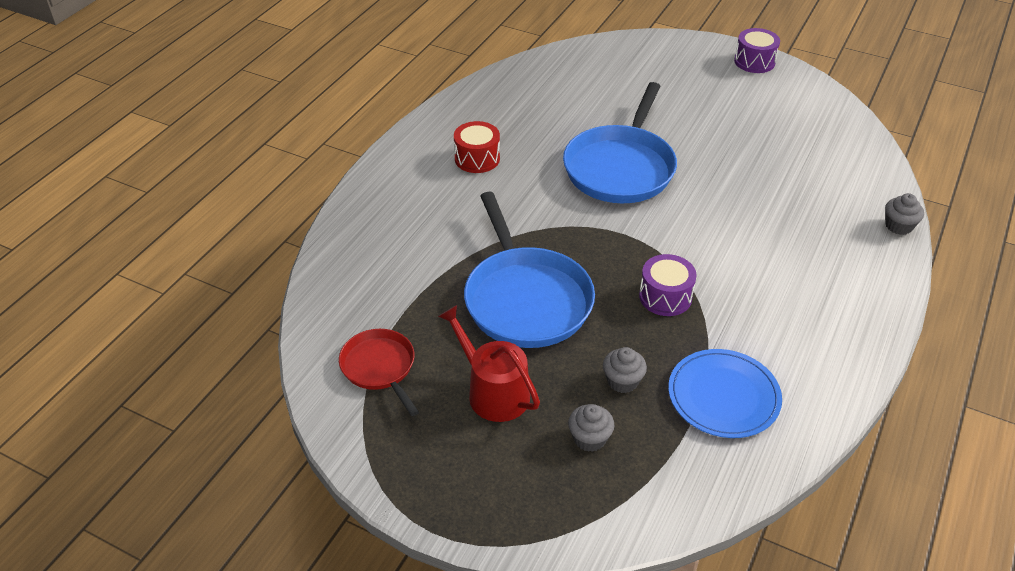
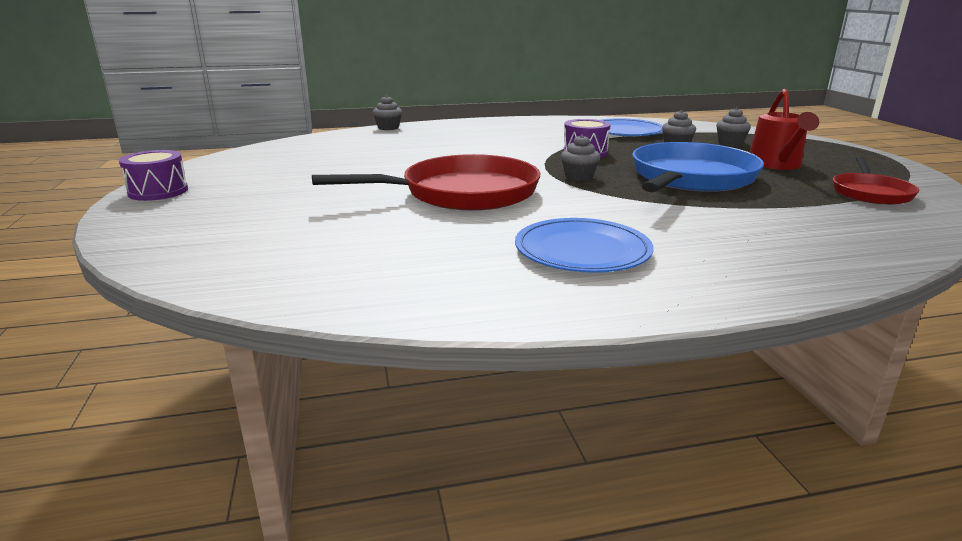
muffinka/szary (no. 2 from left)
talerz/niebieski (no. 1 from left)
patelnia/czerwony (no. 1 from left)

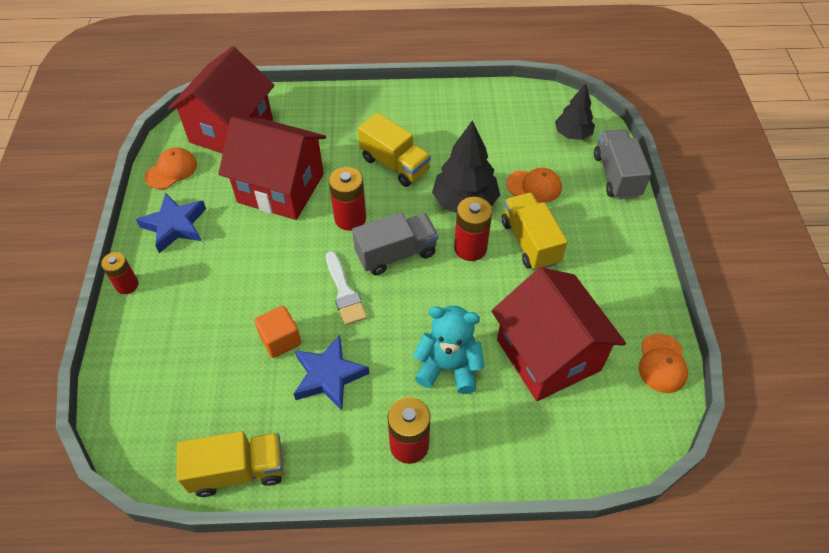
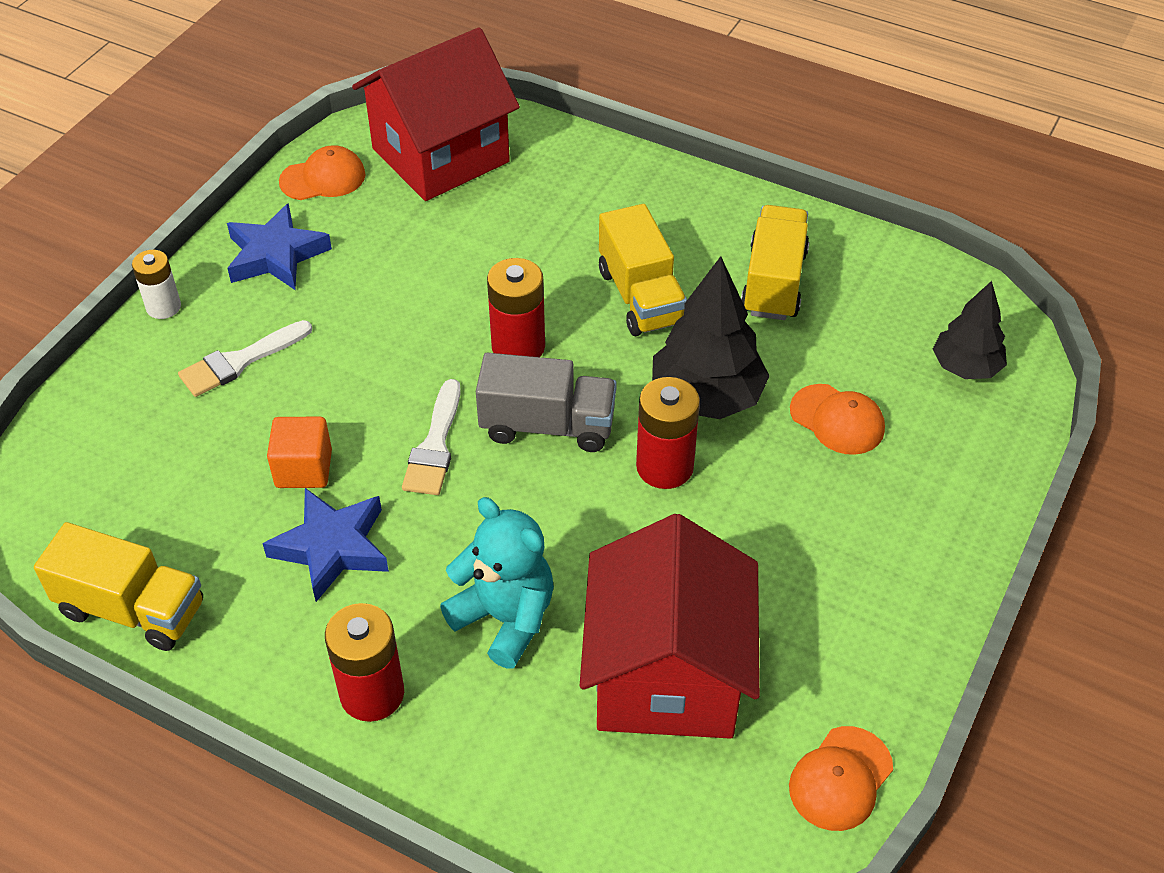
domek/czerwony (no. 2 from left in the first image)
ciężarówka/szary (no. 2 from left in the first image)
pędzel/biały (no. 1 from left)
ciężarówka/żółty (no. 3 from left)
bateria/biały

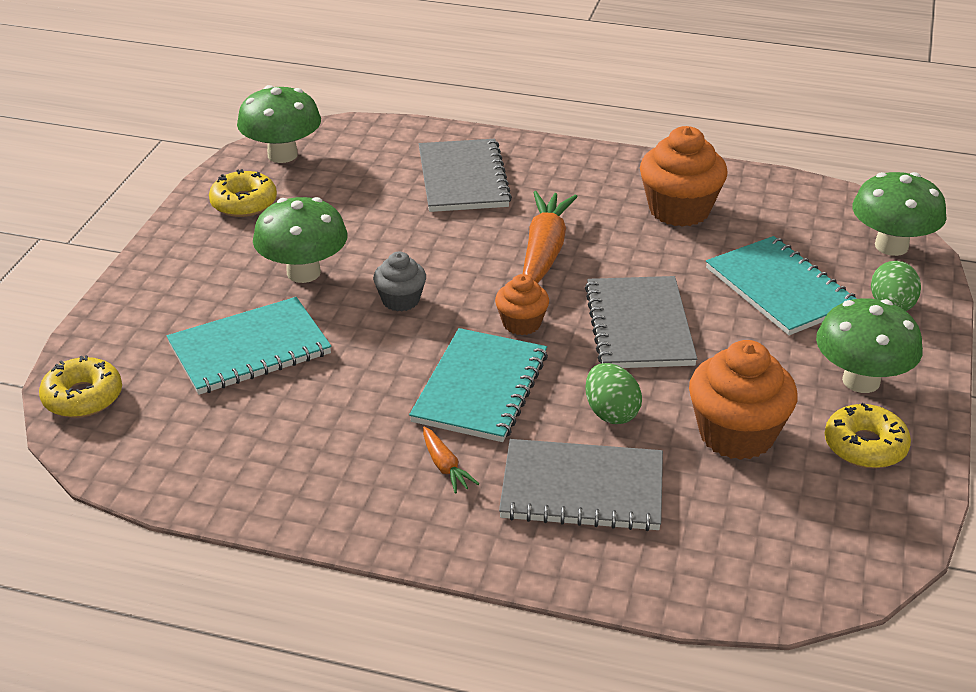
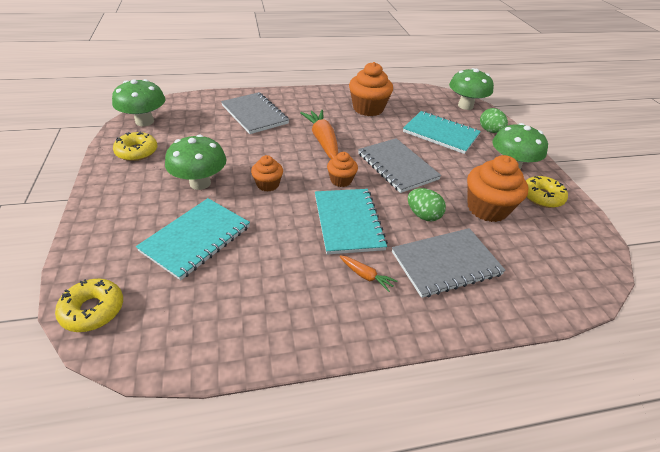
muffinka/pomarańczowy (no. 1 from left)

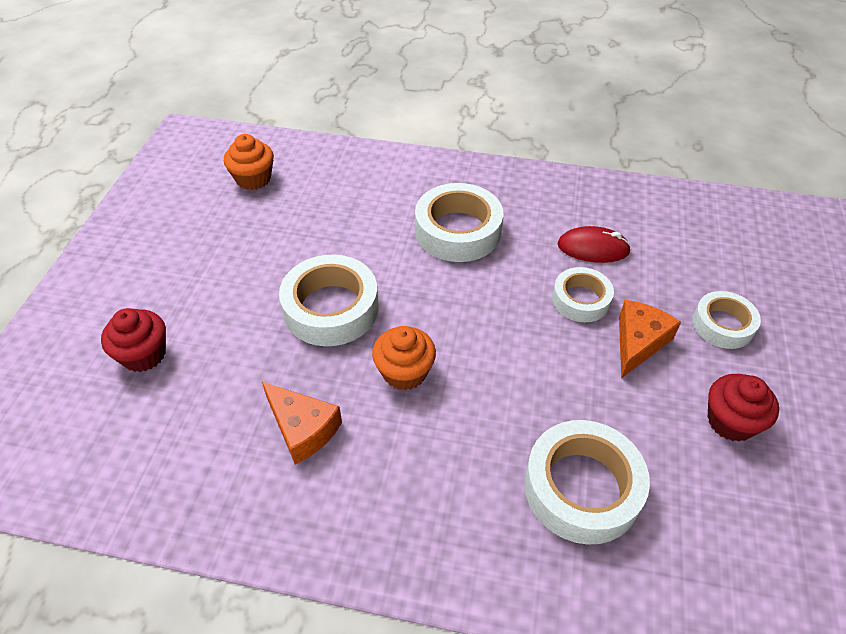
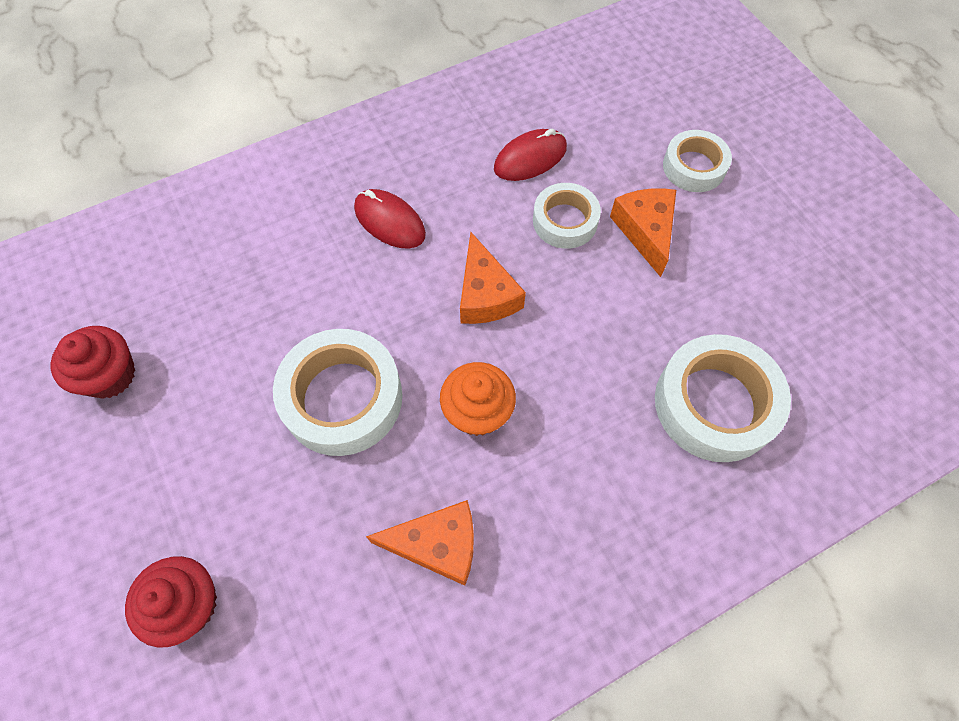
muffinka/pomarańczowy (no. 1 from left in the first image)
ser/pomarańczowy (no. 2 from left)
muffinka/czerwony (no. 1 from left)
myszka/czerwony (no. 1 from left)

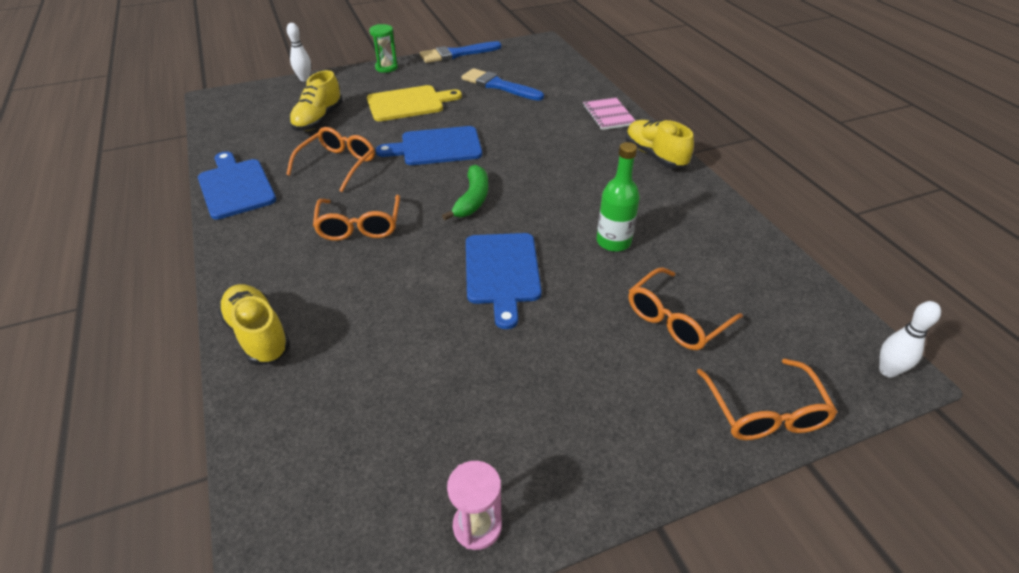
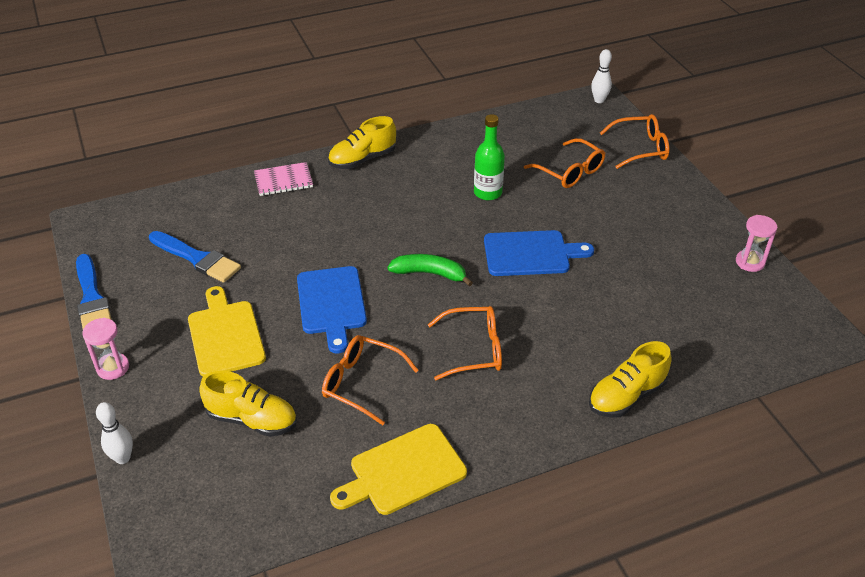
deska do krojenia/żółty (no. 2 from left)
klepsydra/różowy (no. 1 from left)
pędzel/niebieski (no. 2 from left)

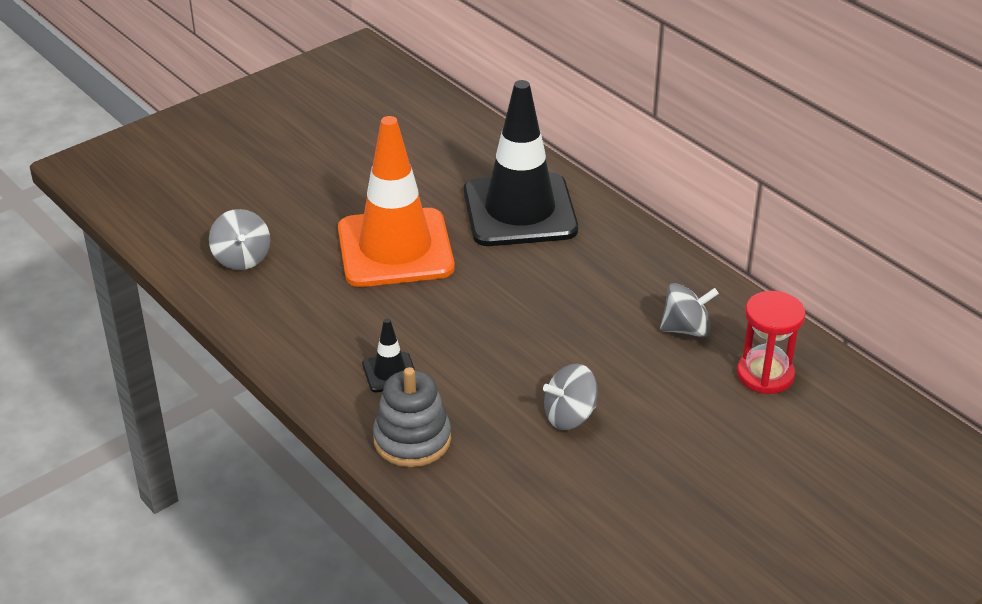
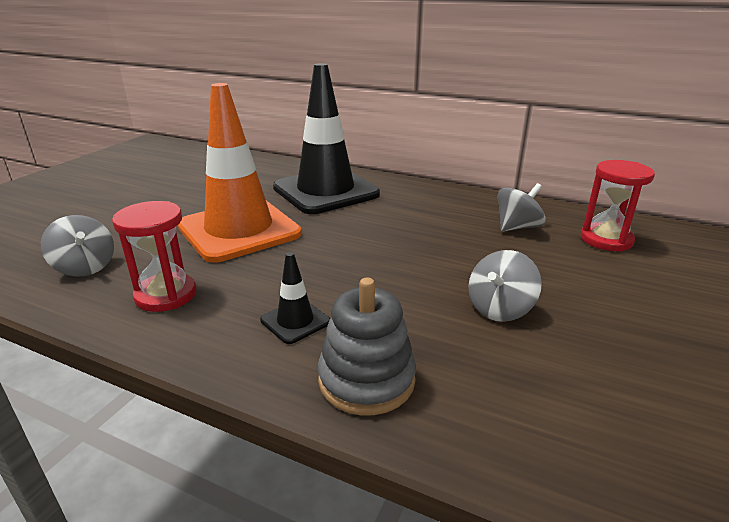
klepsydra/czerwony (no. 1 from left)

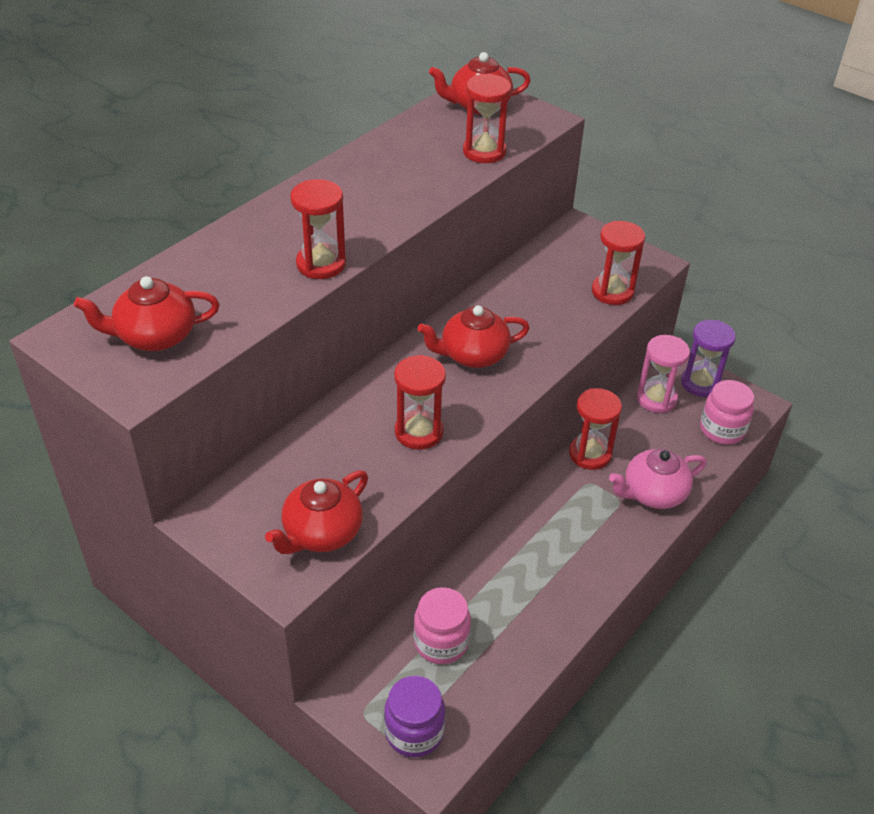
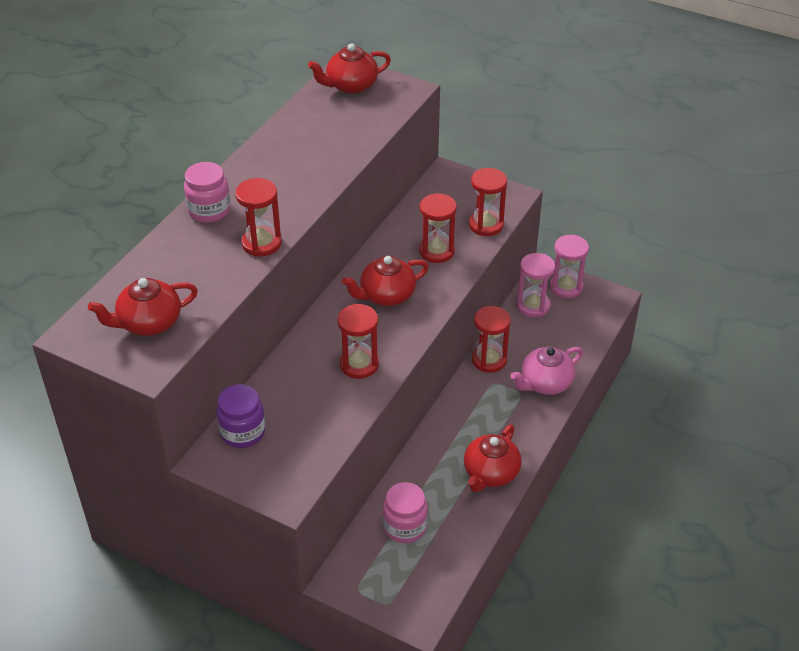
imbryk/czerwony (no. 4 from left)
słoik/fioletowy
klepsydra/czerwony (no. 3 from left)
słoik/różowy (no. 1 from left)
klepsydra/różowy (no. 2 from left)

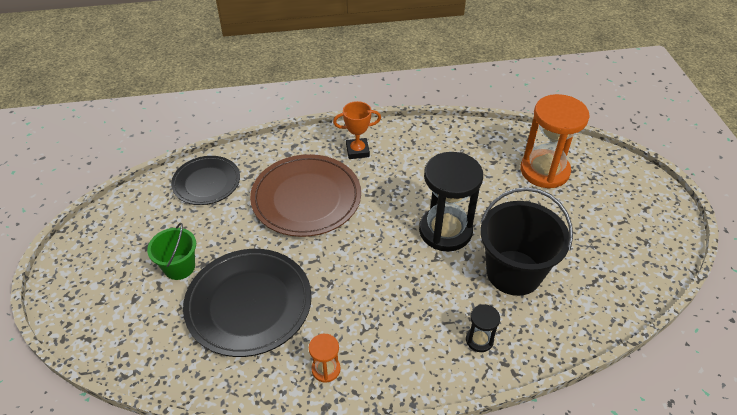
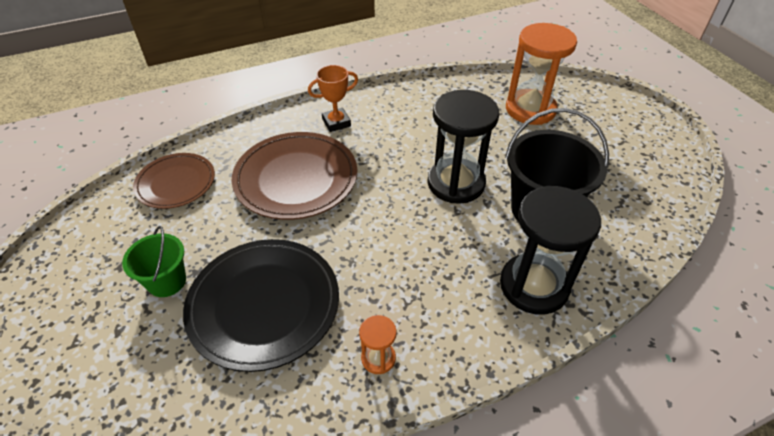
talerz/brązowy (no. 1 from left)
klepsydra/czarny (no. 2 from left)

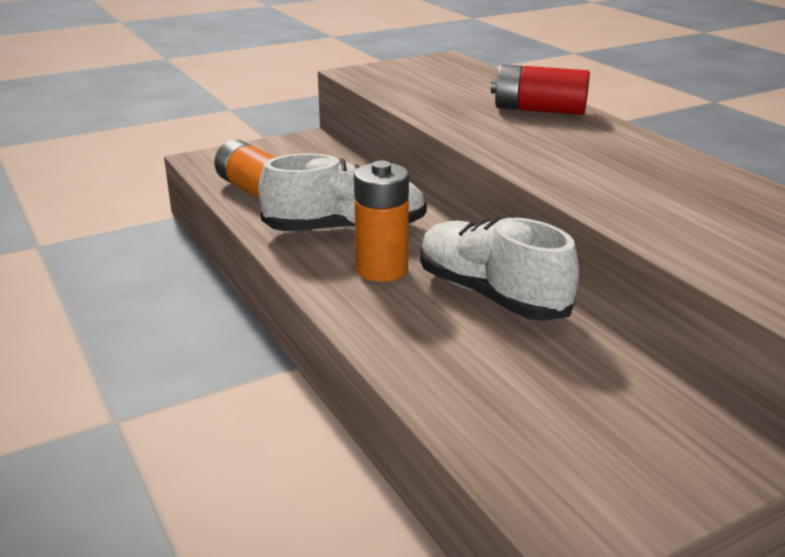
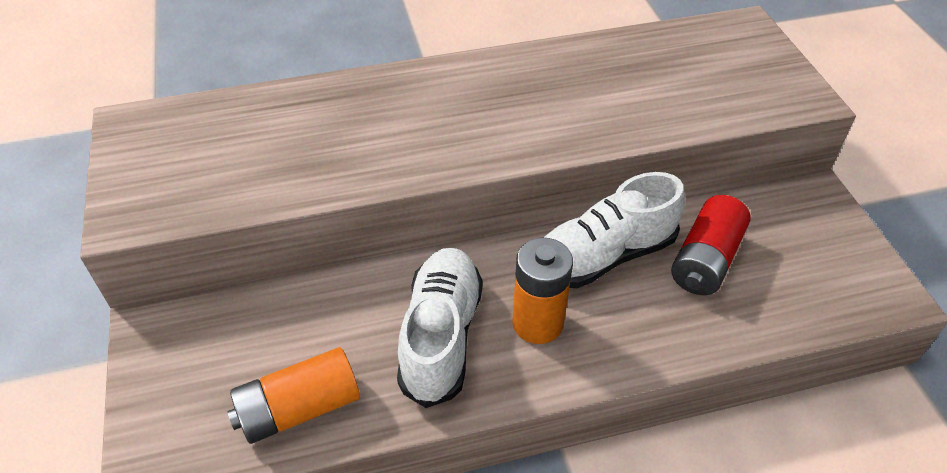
bateria/czerwony

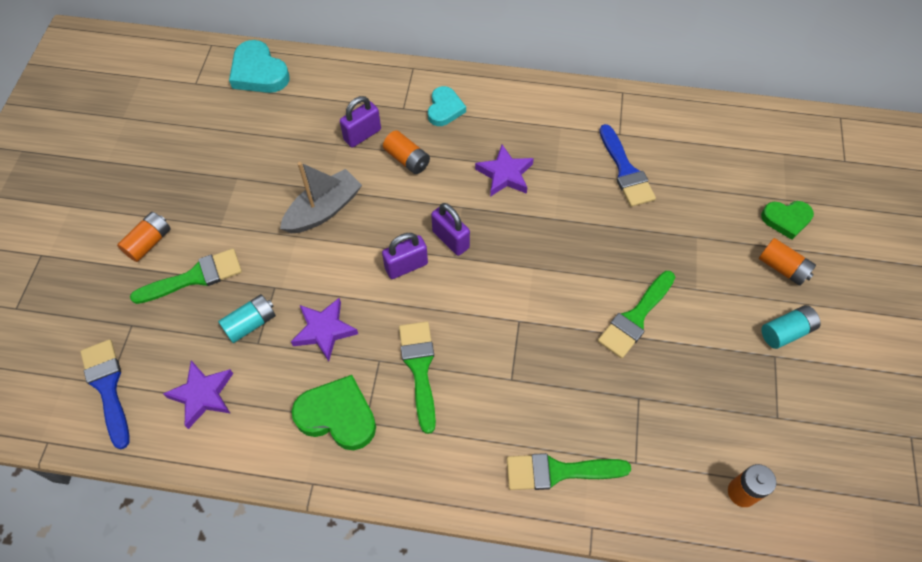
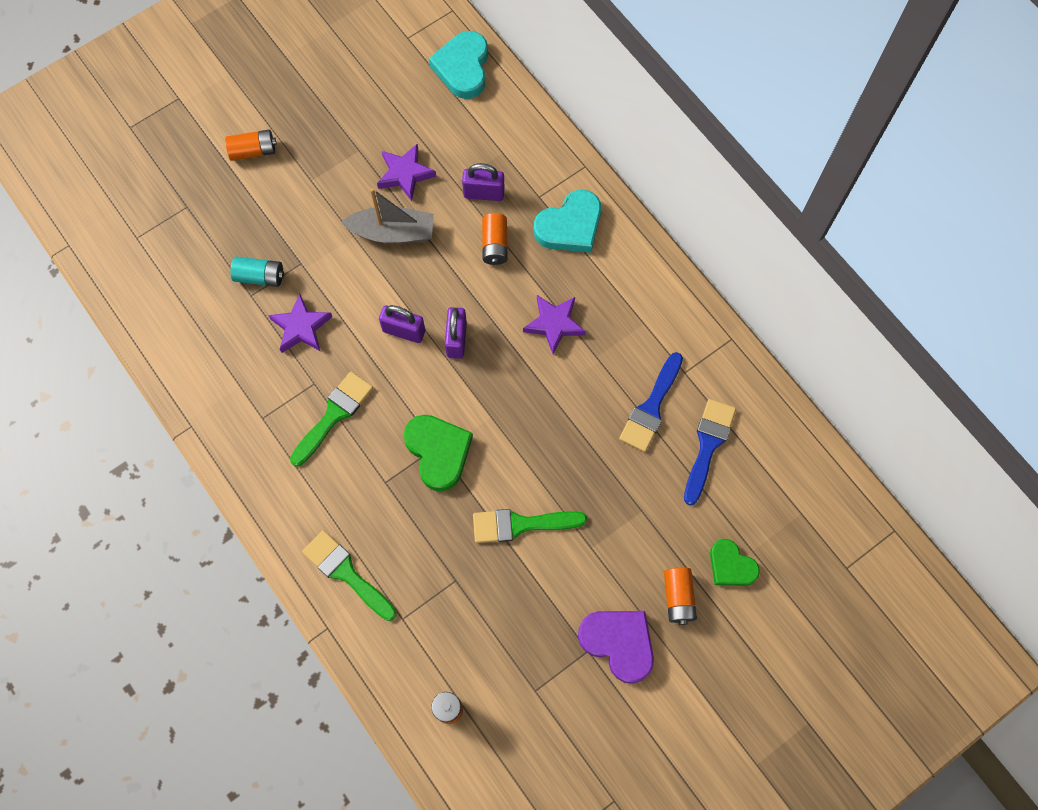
pędzel/zielony (no. 1 from left in the first image)
pędzel/niebieski (no. 2 from left)
gwiazda/fioletowy (no. 2 from left)
serce/zielony (no. 1 from left)
serce/fioletowy
serce/turkusowy (no. 2 from left)

